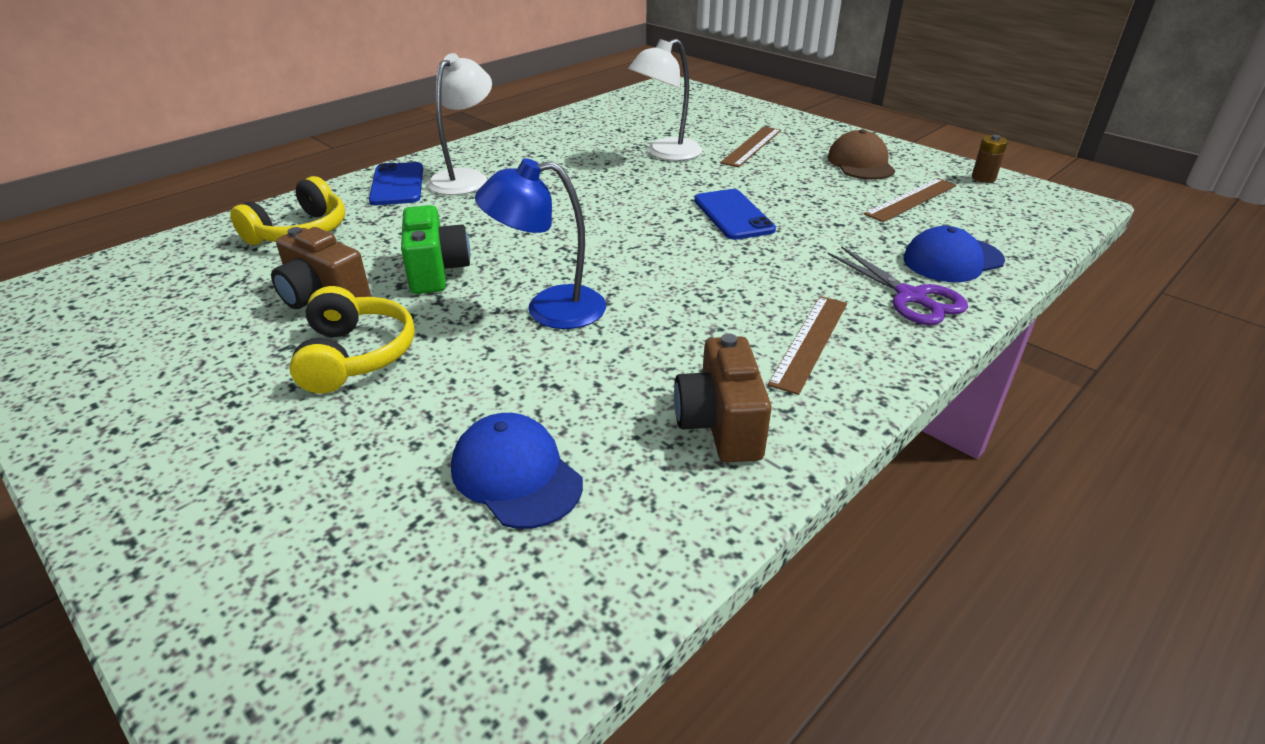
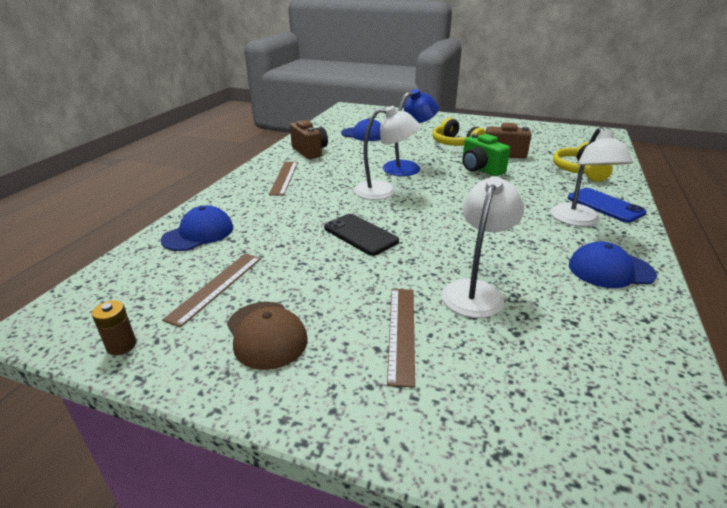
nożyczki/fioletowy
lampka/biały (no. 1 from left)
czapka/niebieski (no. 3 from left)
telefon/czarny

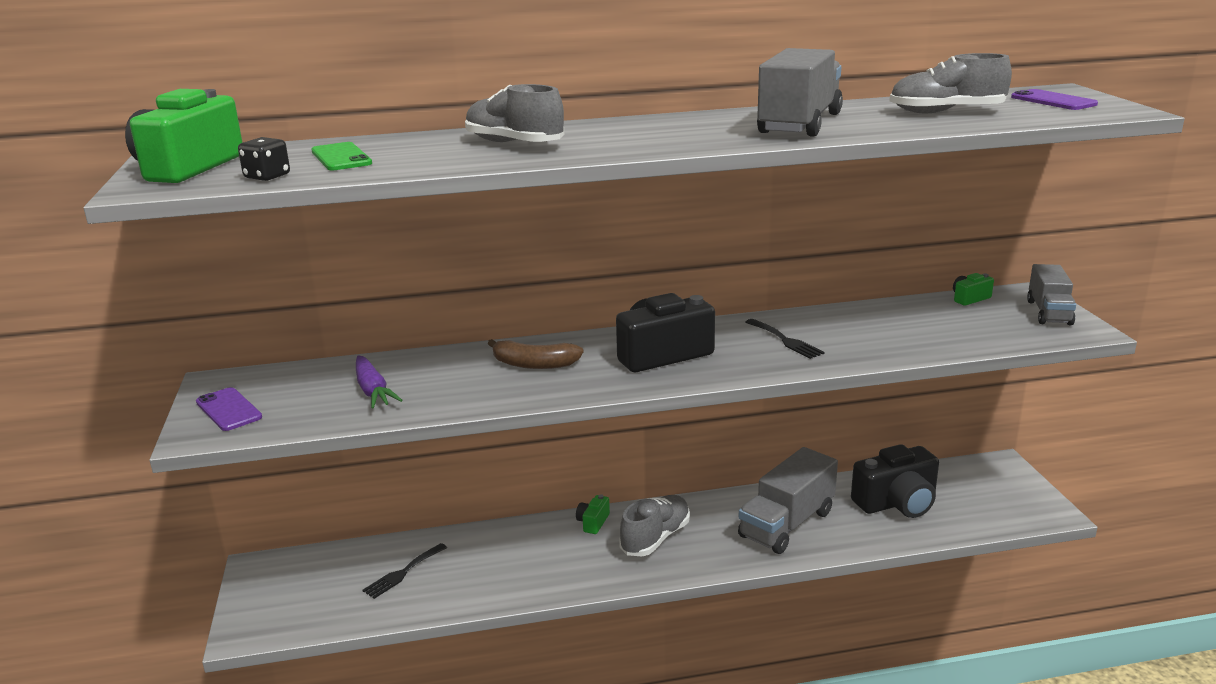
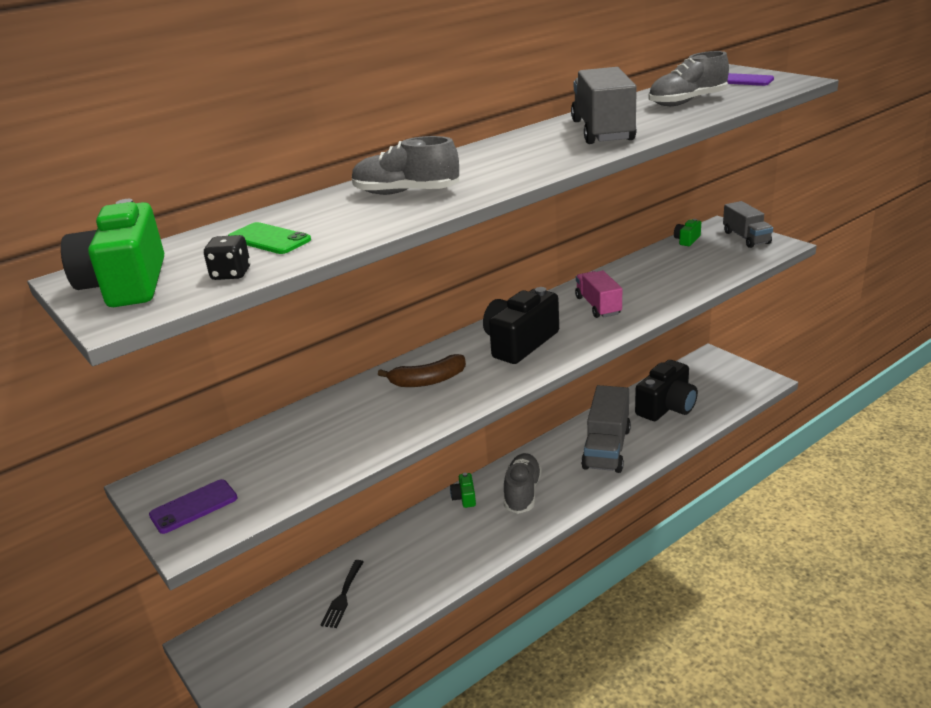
marchewka/fioletowy
ciężarówka/różowy
telefon/fioletowy (no. 1 from left)

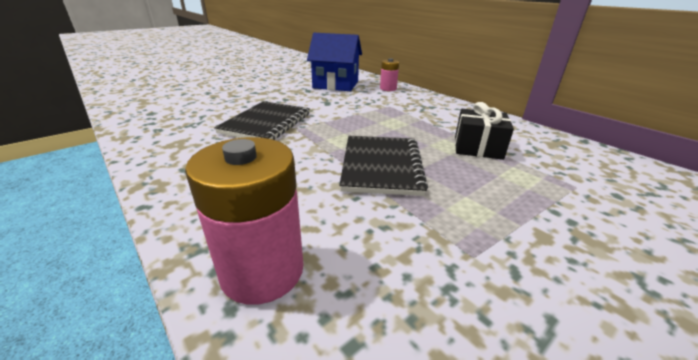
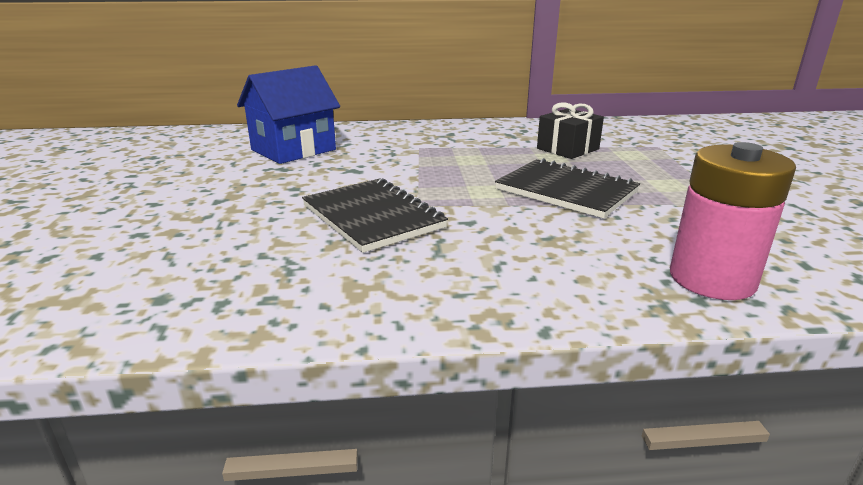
bateria/różowy (no. 2 from left in the first image)

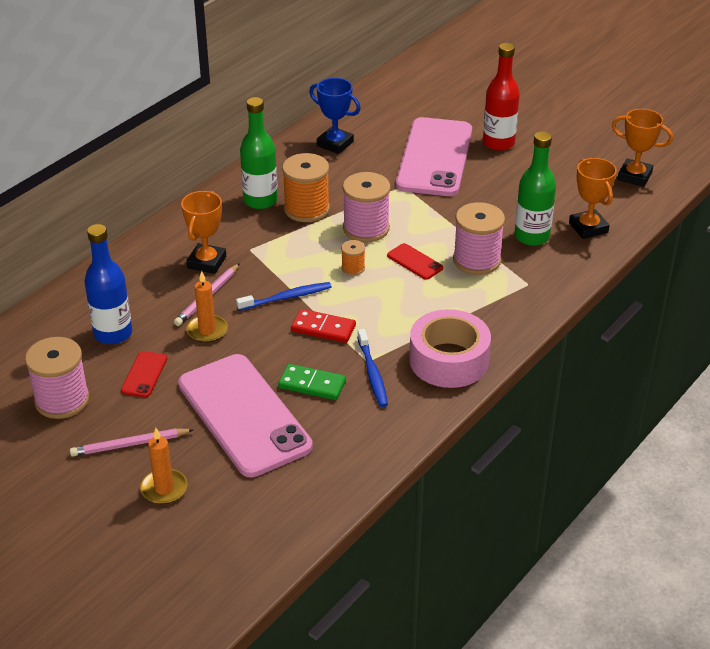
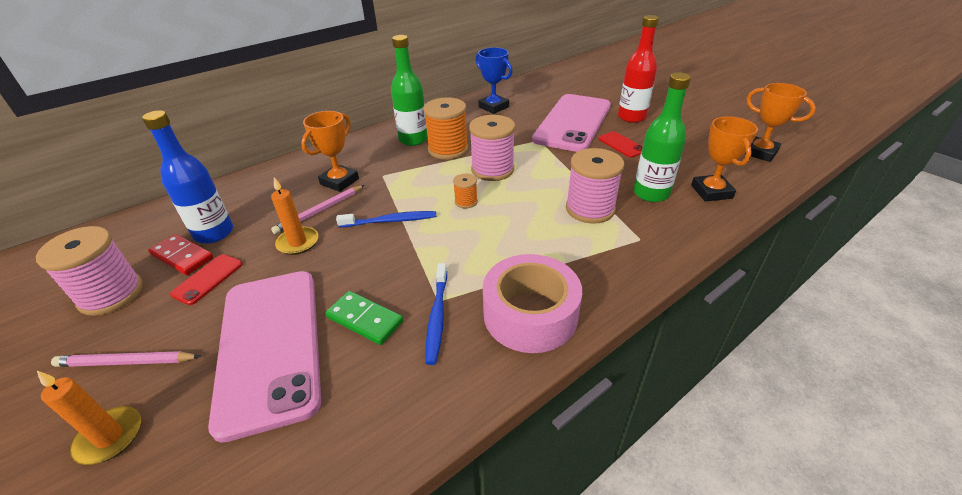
kostka domina/czerwony
telefon/czerwony (no. 2 from left)

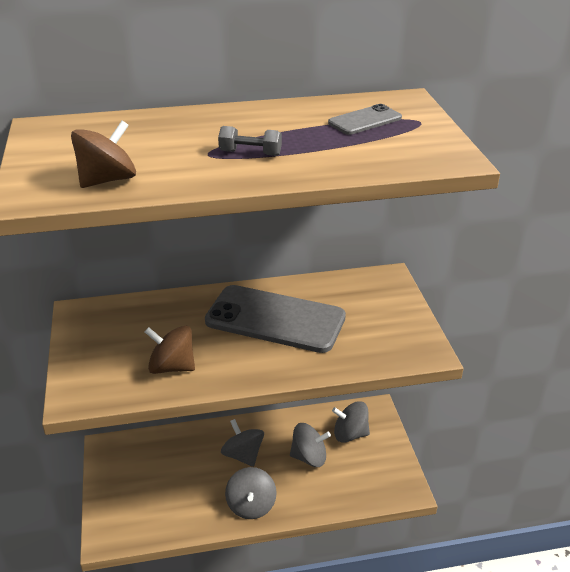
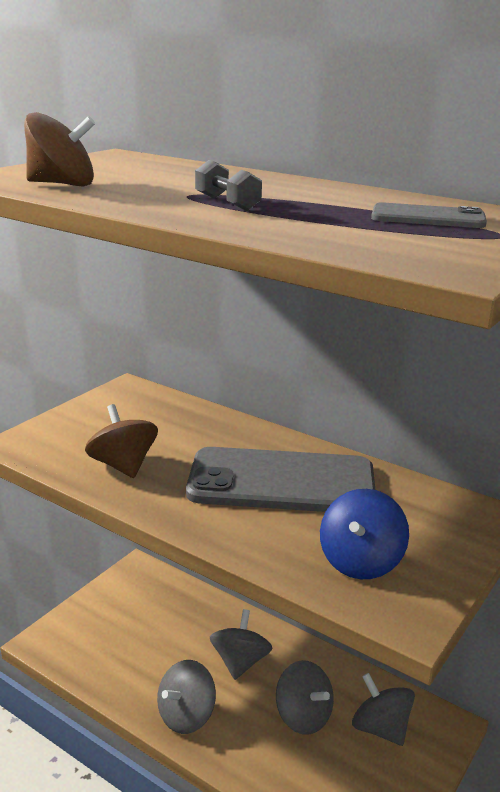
bączek/niebieski
telefon/szary (no. 1 from left)

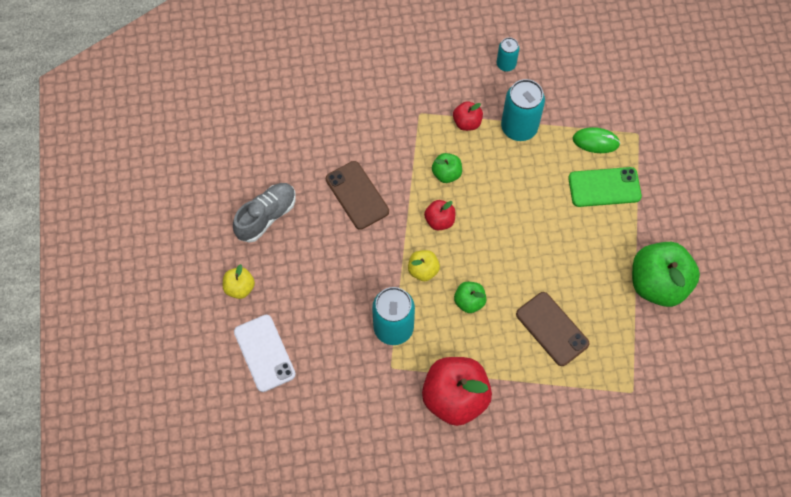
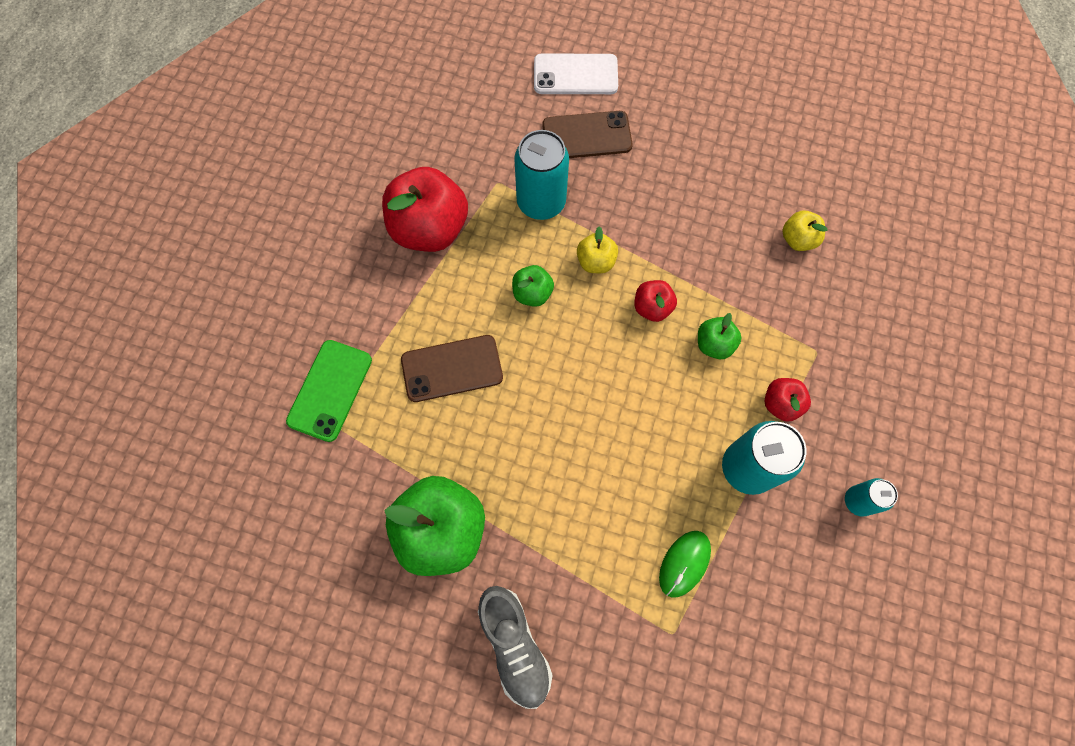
jabłko/żółty (no. 2 from left)
but/szary
telefon/brązowy (no. 2 from left)
telefon/zielony

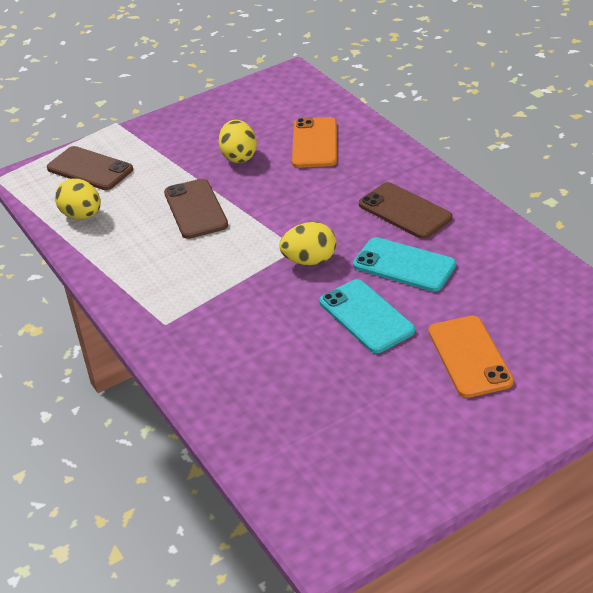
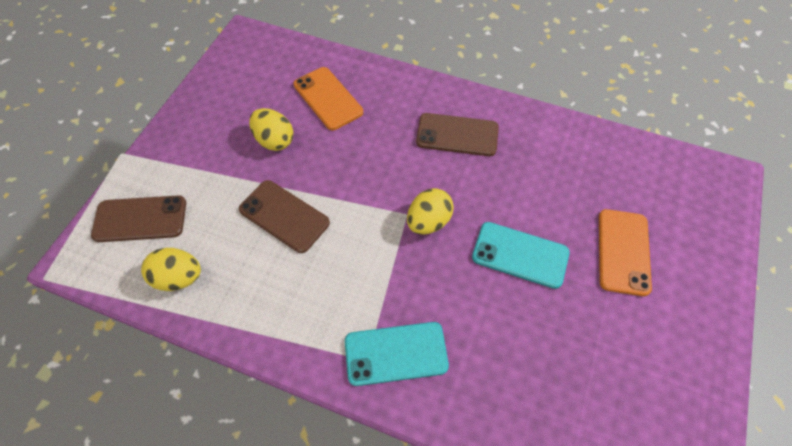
telefon/turkusowy (no. 1 from left)
telefon/pomarańczowy (no. 2 from left)

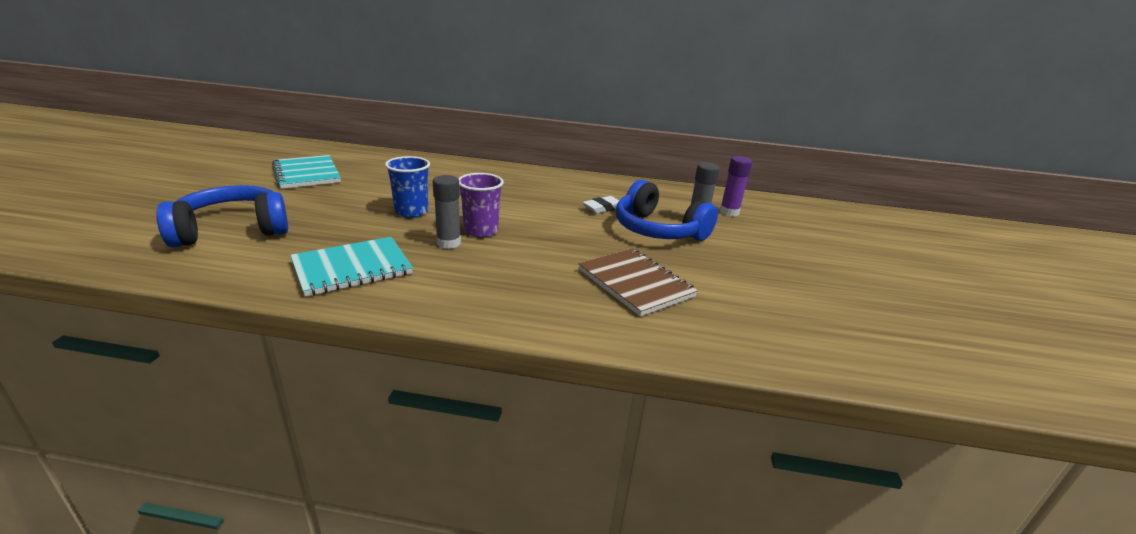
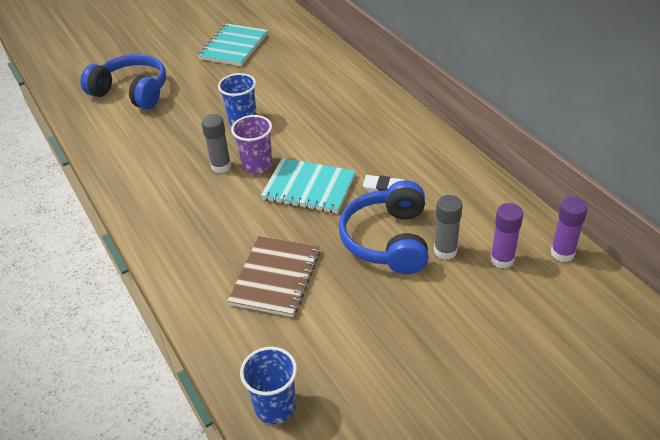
szklanka/niebieski (no. 2 from left)
klej w sztyfcie/fioletowy (no. 2 from left)
zeszyt/turkusowy (no. 2 from left)

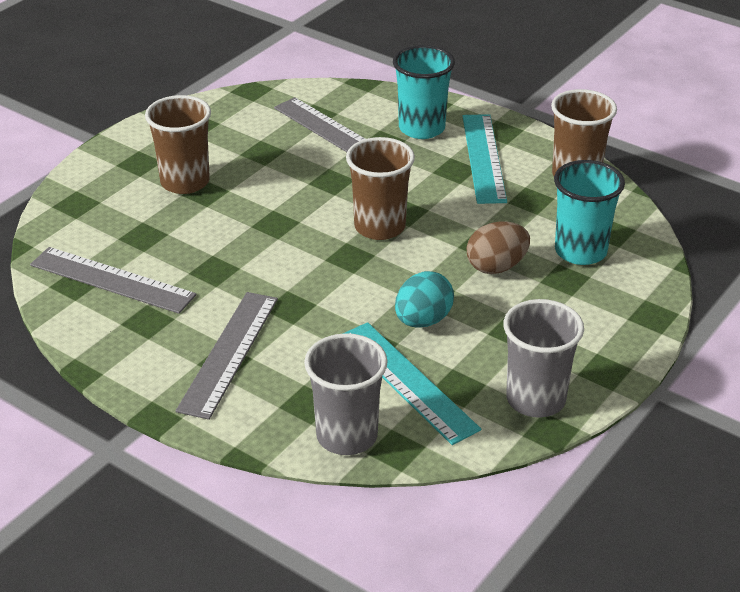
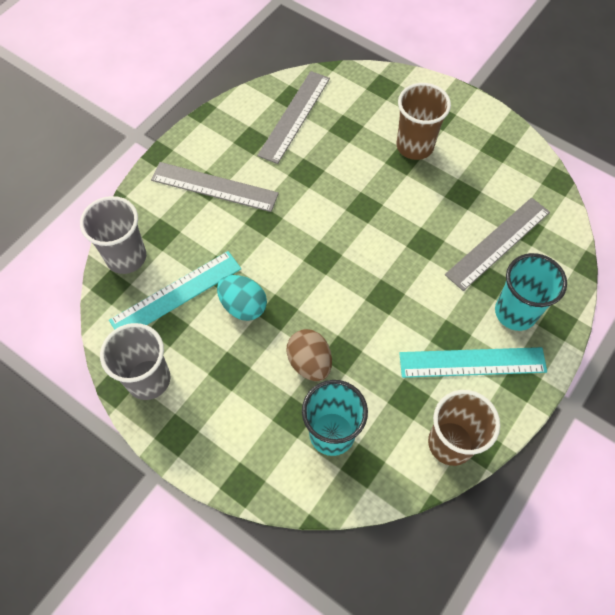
szklanka/brązowy (no. 2 from left in the first image)

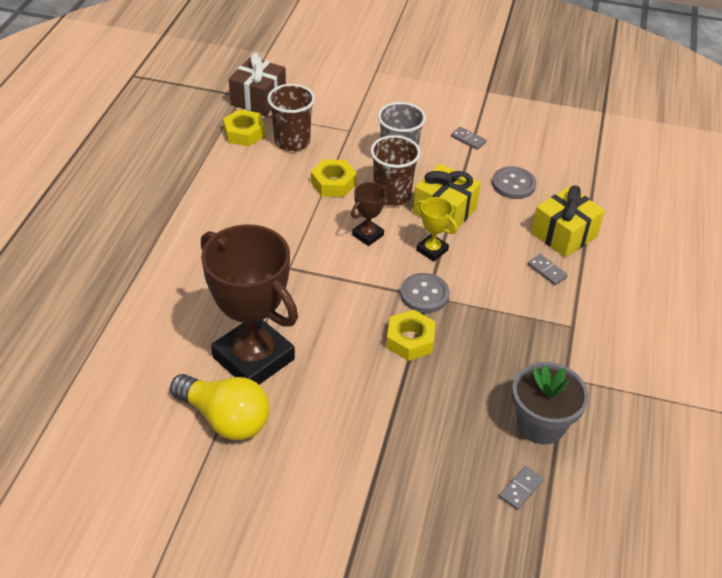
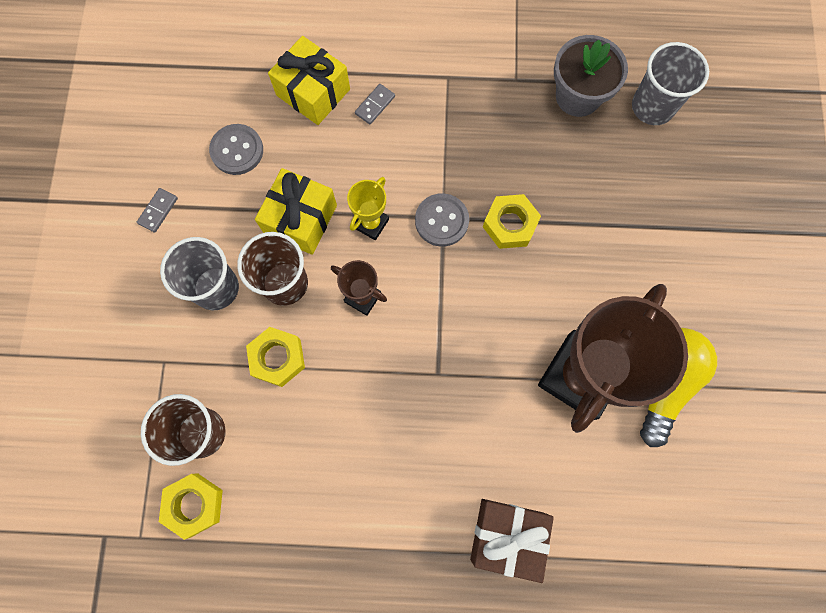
prezent/brązowy
szklanka/szary (no. 2 from left)

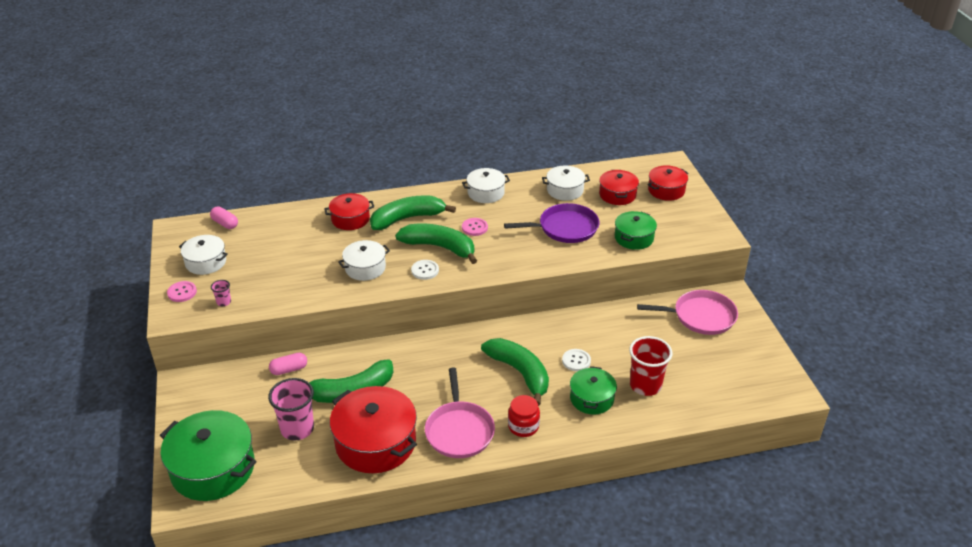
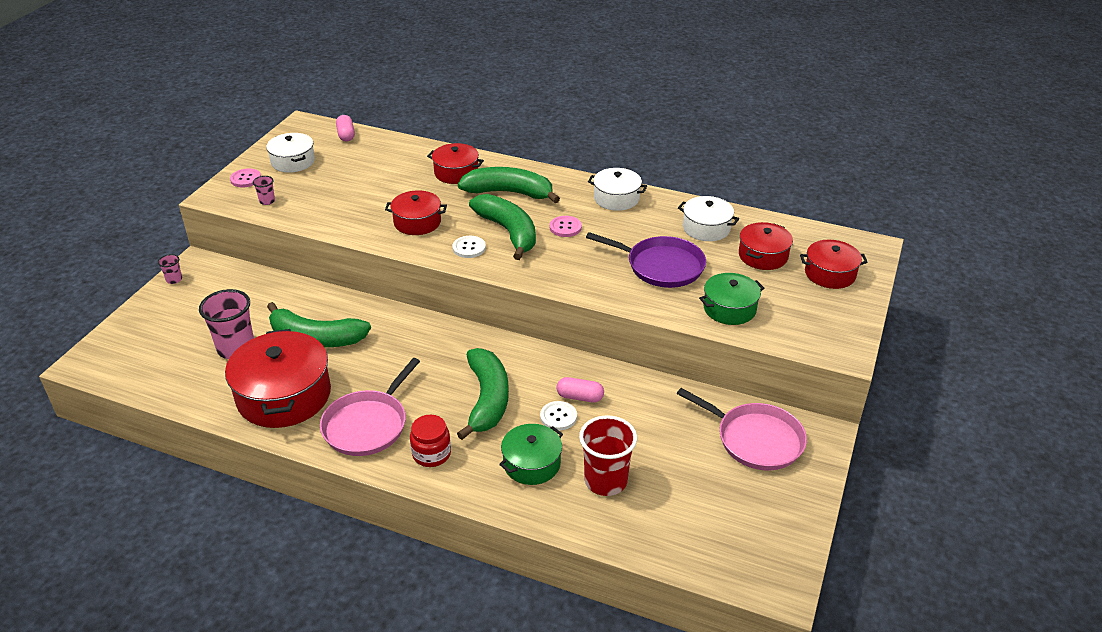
garnek/zielony (no. 1 from left in the first image)
szklanka/różowy (no. 1 from left)
kapsułka/różowy (no. 2 from left)
garnek/czerwony (no. 2 from left)

